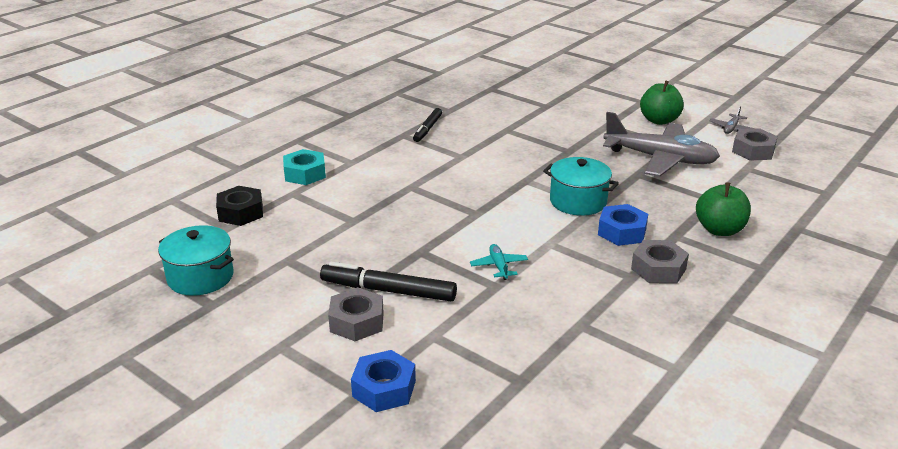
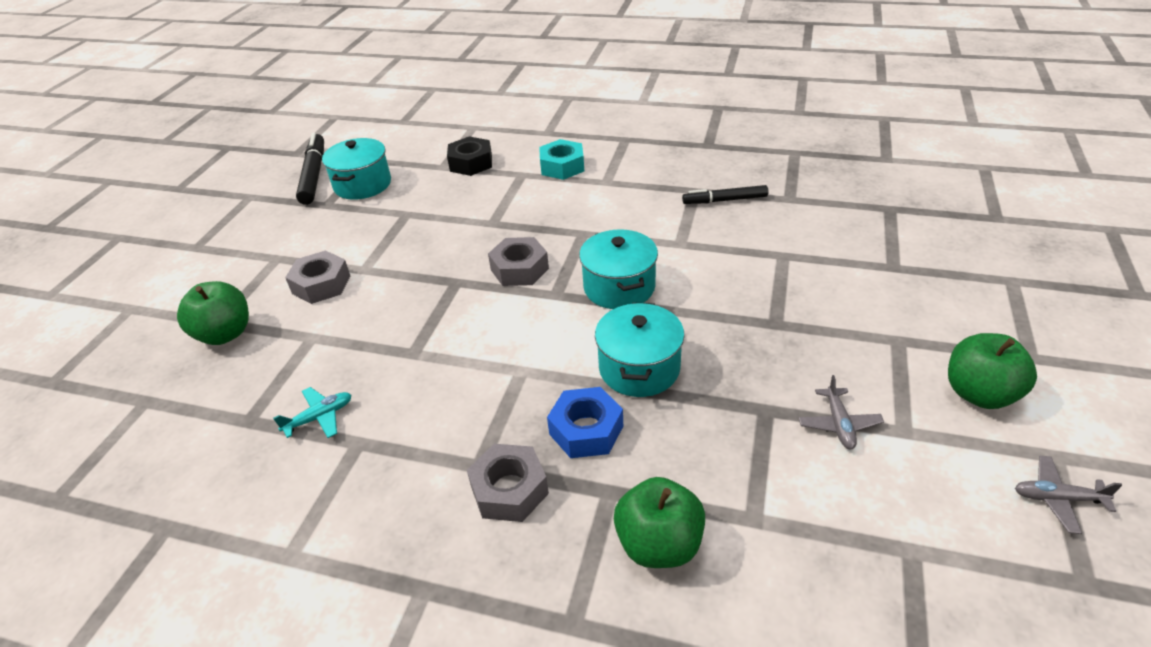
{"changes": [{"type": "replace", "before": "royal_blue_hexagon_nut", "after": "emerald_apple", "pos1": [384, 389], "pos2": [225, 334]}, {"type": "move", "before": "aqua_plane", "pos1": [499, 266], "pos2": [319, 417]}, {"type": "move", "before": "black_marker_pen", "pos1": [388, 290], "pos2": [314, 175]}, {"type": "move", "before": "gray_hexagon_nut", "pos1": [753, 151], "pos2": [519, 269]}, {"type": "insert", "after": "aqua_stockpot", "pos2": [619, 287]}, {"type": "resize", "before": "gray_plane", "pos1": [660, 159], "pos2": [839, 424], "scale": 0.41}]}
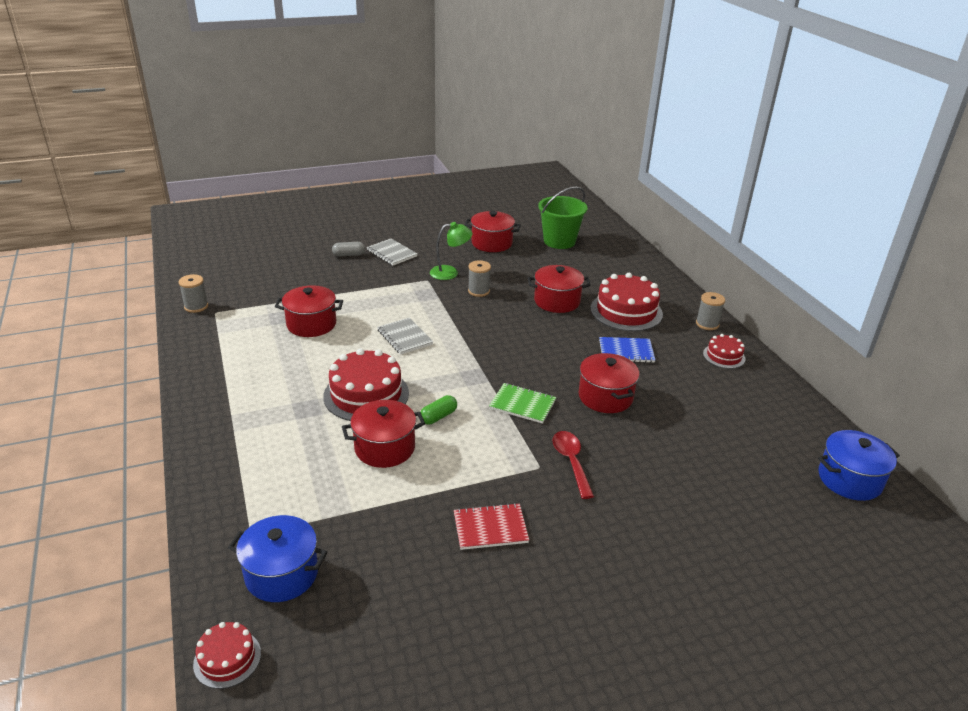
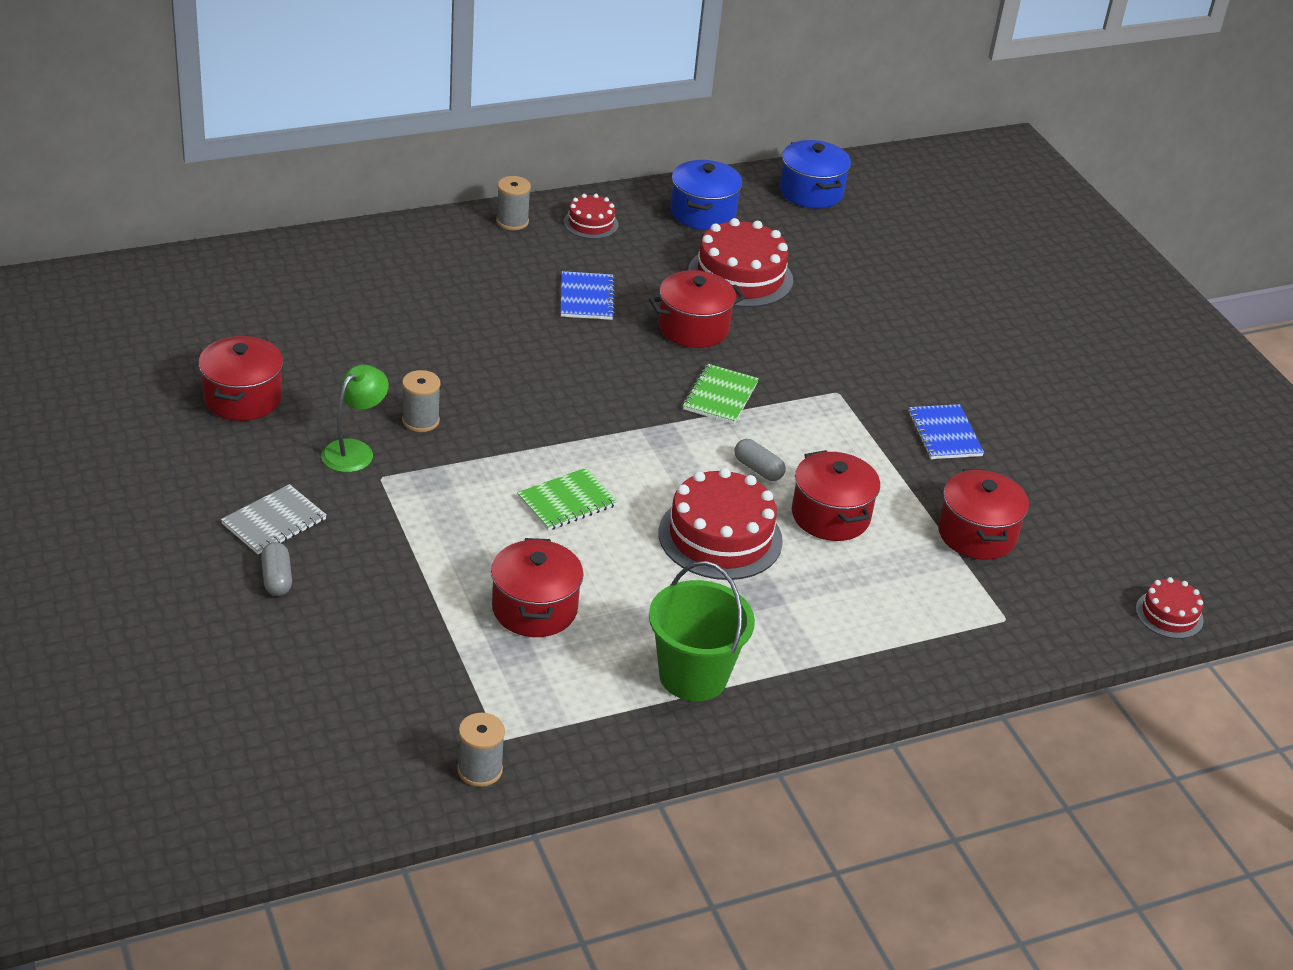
{"changes": [{"type": "rotate", "before": "emerald_lamp", "pos1": [450, 272], "pos2": [354, 450], "turn": 45}, {"type": "recolor", "before": "gray_exercise_book", "after": "emerald_exercise_book", "pos1": [405, 337], "pos2": [567, 501]}, {"type": "move", "before": "emerald_pail", "pos1": [559, 241], "pos2": [693, 676]}, {"type": "move", "before": "royal_blue_stockpot", "pos1": [281, 574], "pos2": [703, 213]}, {"type": "move", "before": "red_layer_cake", "pos1": [626, 311], "pos2": [740, 276]}, {"type": "recolor", "before": "emerald_pill", "after": "gray_pill", "pos1": [438, 416], "pos2": [758, 469]}, {"type": "recolor", "before": "red_exercise_book", "after": "royal_blue_exercise_book", "pos1": [490, 528], "pos2": [944, 434]}, {"type": "move", "before": "red_stockpot", "pos1": [557, 301], "pos2": [977, 534]}, {"type": "delete", "before": "red_tablespoon", "pos1": [571, 462]}]}
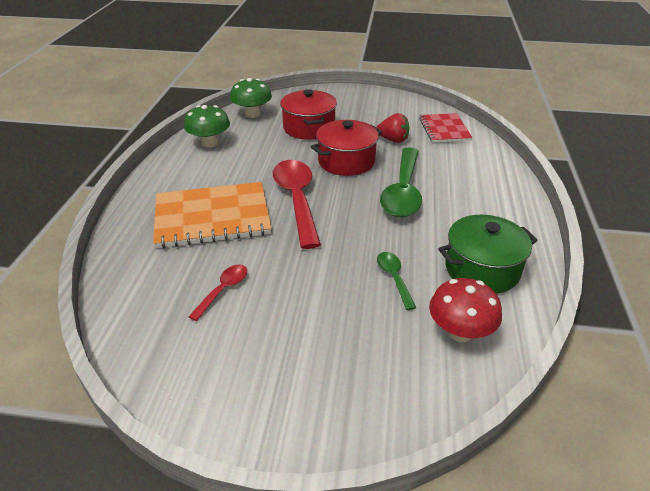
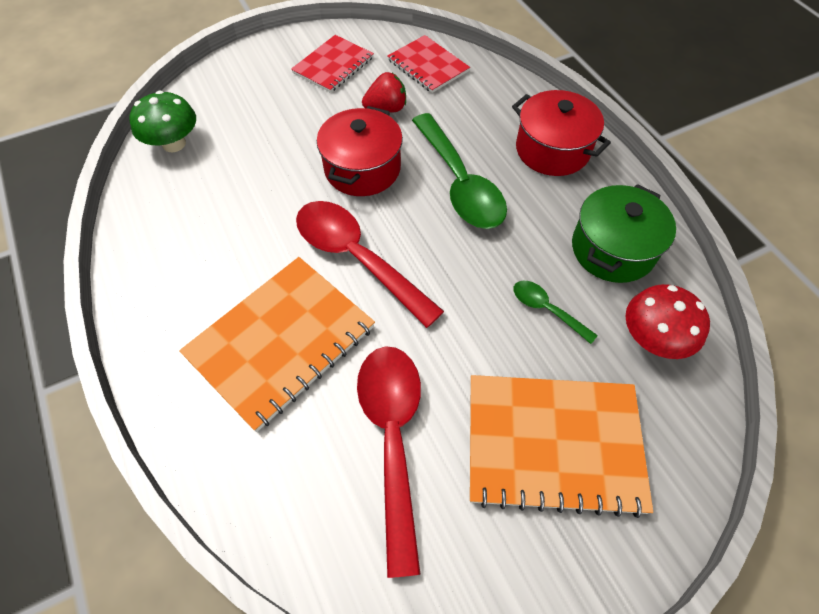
{"changes": [{"type": "insert", "after": "red_exercise_book", "pos2": [333, 65]}, {"type": "resize", "before": "red_tablespoon", "pos1": [223, 290], "pos2": [393, 438], "scale": 2.07}, {"type": "insert", "after": "bright_orange_exercise_book", "pos2": [553, 444]}, {"type": "move", "before": "red_stockpot", "pos1": [309, 128], "pos2": [552, 150]}, {"type": "delete", "before": "emerald_mushroom", "pos1": [209, 143]}]}
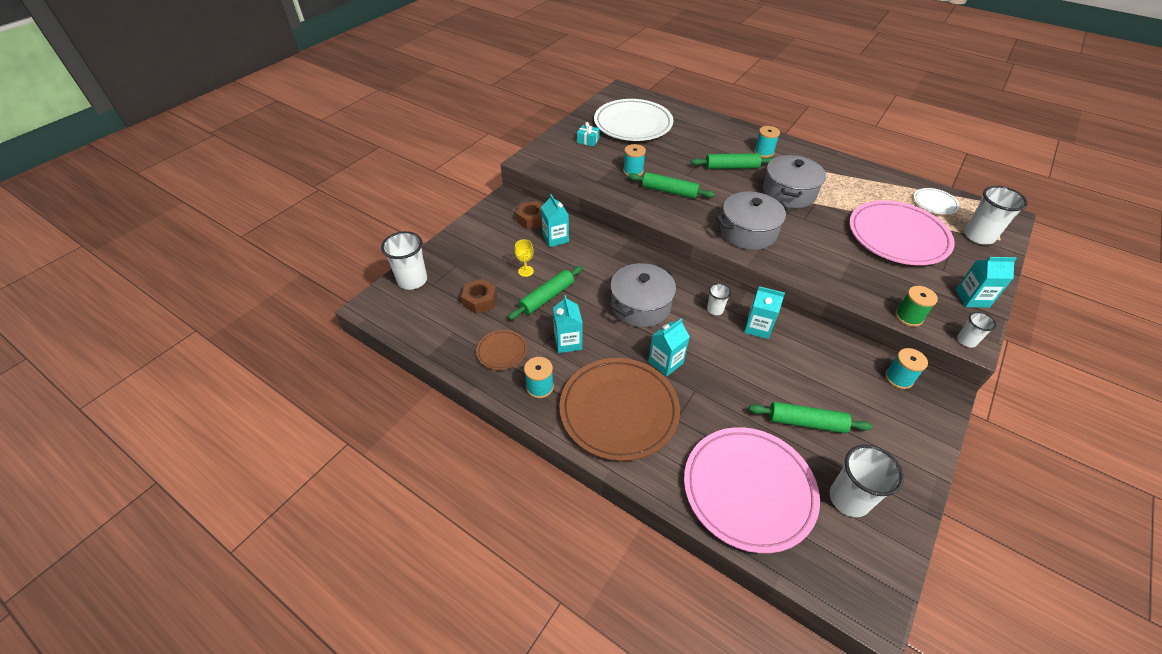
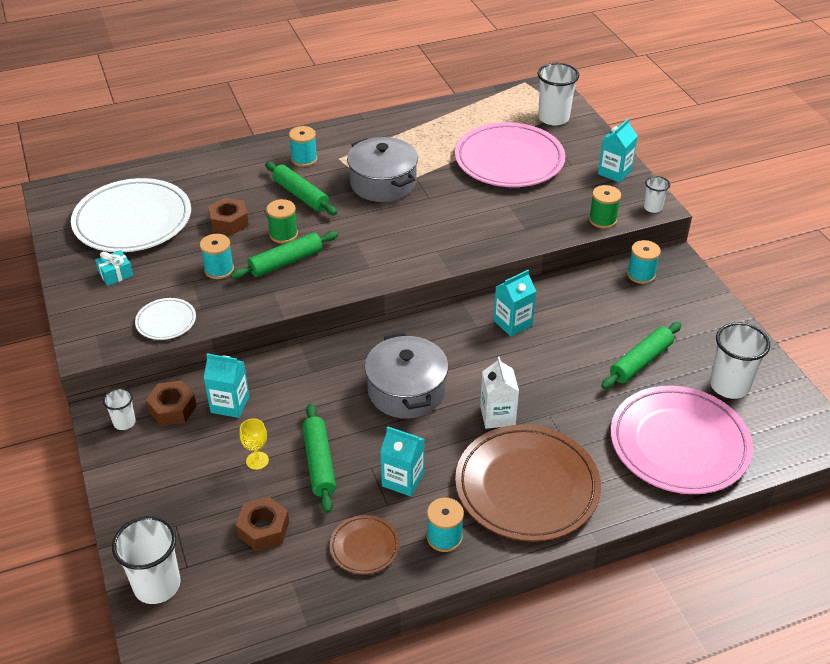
{"changes": [{"type": "move", "before": "pure_white_cup", "pos1": [715, 309], "pos2": [124, 422]}, {"type": "move", "before": "pure_white_dinner_plate", "pos1": [934, 203], "pos2": [166, 321]}, {"type": "insert", "after": "russet_hexagon_nut", "pos2": [229, 222]}, {"type": "rotate", "before": "emerald_rolling_pin", "pos1": [731, 167], "pos2": [301, 195], "turn": -75}, {"type": "insert", "after": "emerald_reel_of_thread", "pos2": [283, 234]}, {"type": "recolor", "before": "aqua_juice_carton", "after": "pure_white_juice_carton", "pos1": [665, 362], "pos2": [497, 416]}, {"type": "delete", "before": "gray_stockpot", "pos1": [748, 232]}]}
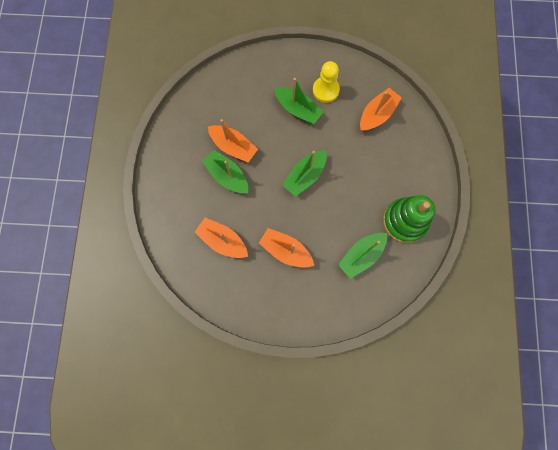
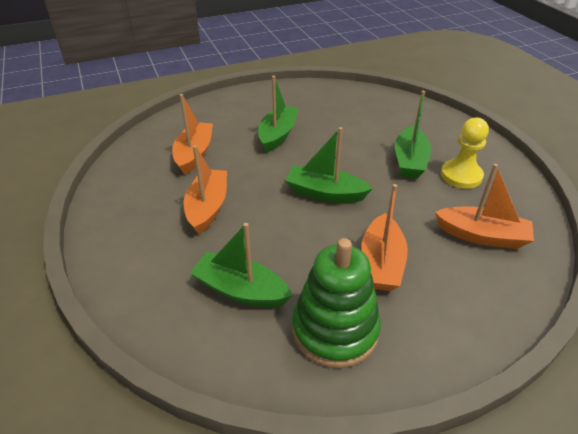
{"changes": [{"type": "move", "before": "bright_orange_toy_boat", "pos1": [233, 147], "pos2": [381, 263]}]}
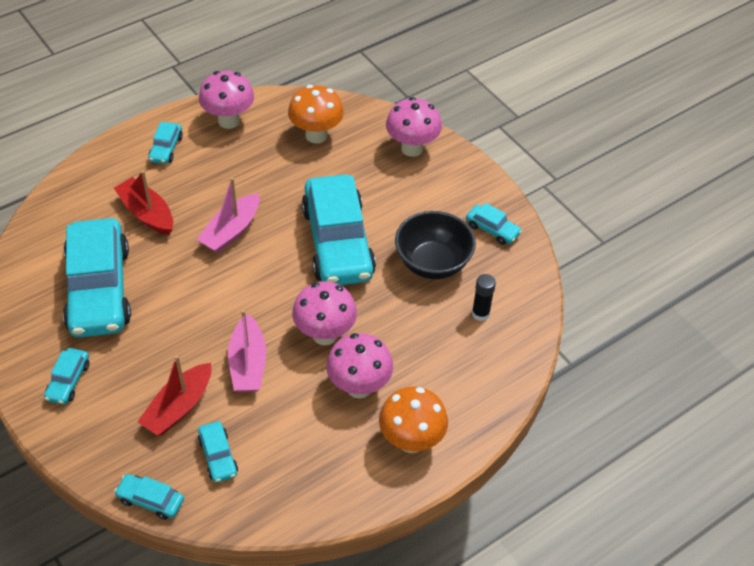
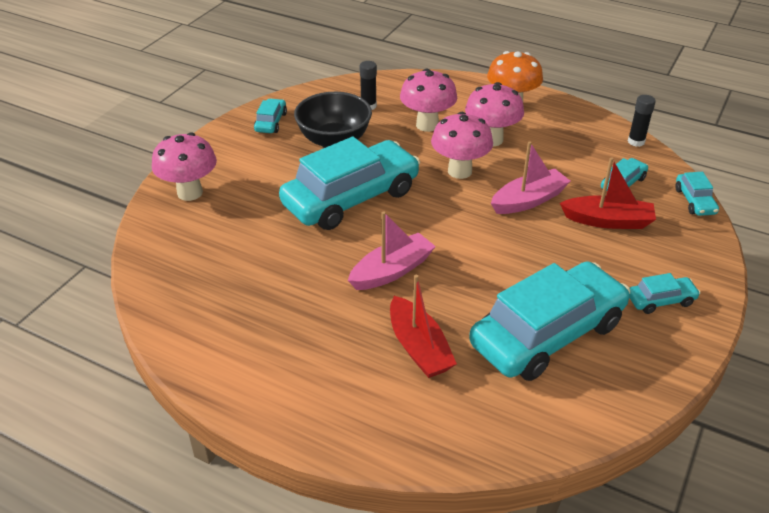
{"changes": [{"type": "rotate", "before": "rosy_toy_boat", "pos1": [231, 231], "pos2": [392, 271], "turn": -45}, {"type": "rotate", "before": "red_toy_boat", "pos1": [147, 213], "pos2": [419, 348], "turn": -45}, {"type": "move", "before": "rosy_mushroom", "pos1": [229, 120], "pos2": [427, 125]}, {"type": "insert", "after": "black_glue", "pos2": [636, 141]}, {"type": "delete", "before": "aqua_toy_car", "pos1": [166, 148]}, {"type": "delete", "before": "bright_orange_mushroom", "pos1": [316, 135]}]}
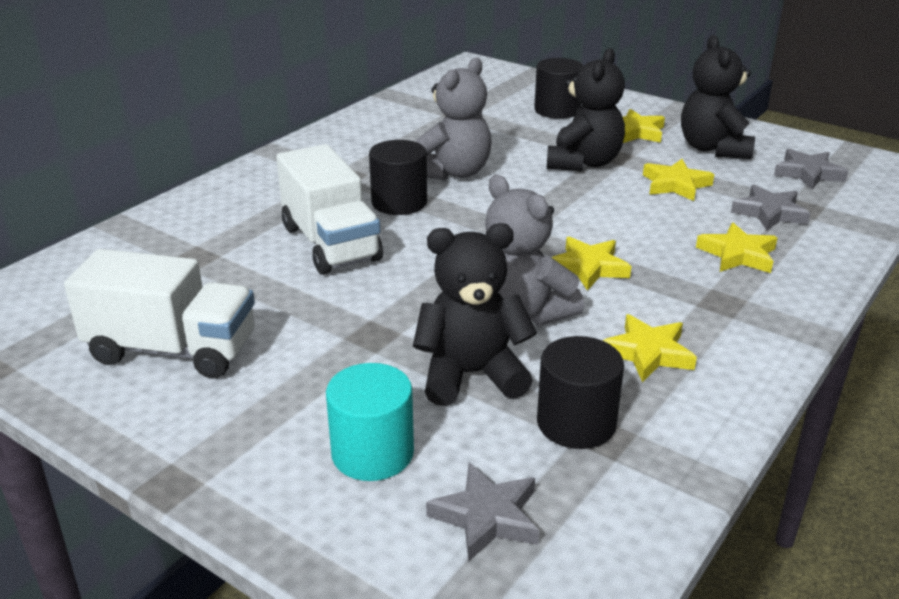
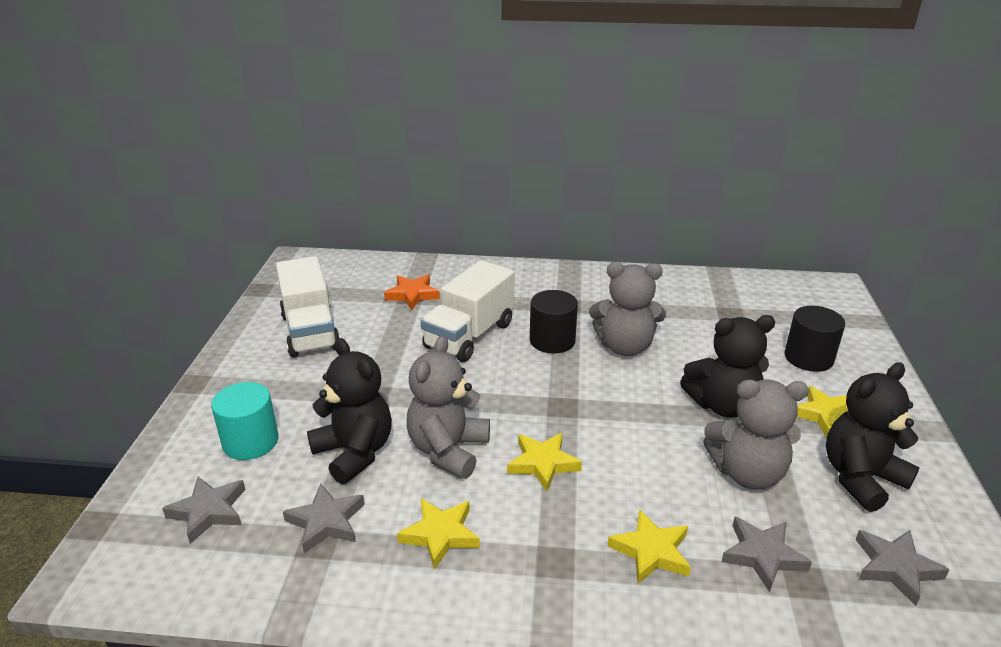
{"changes": [{"type": "replace", "before": "black_solid_cylinder", "after": "gray_five-pointed_star", "pos1": [576, 423], "pos2": [326, 522]}, {"type": "insert", "after": "bright_orange_five-pointed_star", "pos2": [412, 295]}, {"type": "replace", "before": "golden_five-pointed_star", "after": "gray_teddy_bear", "pos1": [675, 185], "pos2": [747, 473]}]}
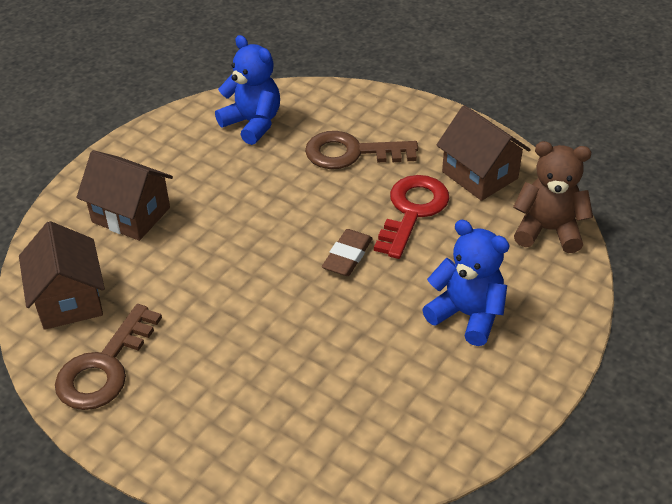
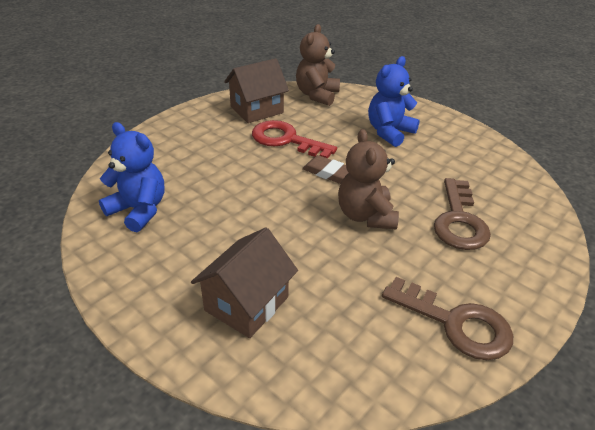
{"changes": [{"type": "rotate", "before": "royal_blue_teddy_bear", "pos1": [252, 123], "pos2": [139, 210], "turn": 75}, {"type": "insert", "after": "russet_teddy_bear", "pos2": [365, 216]}, {"type": "move", "before": "russet_key", "pos1": [351, 153], "pos2": [459, 221]}, {"type": "delete", "before": "russet_house", "pos1": [69, 300]}]}
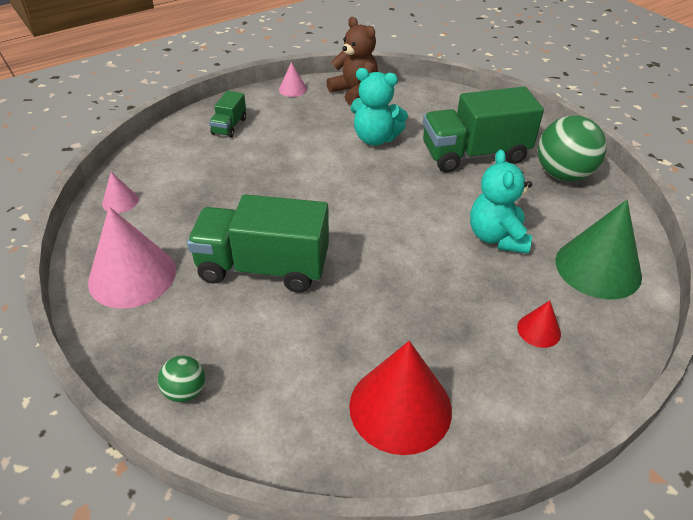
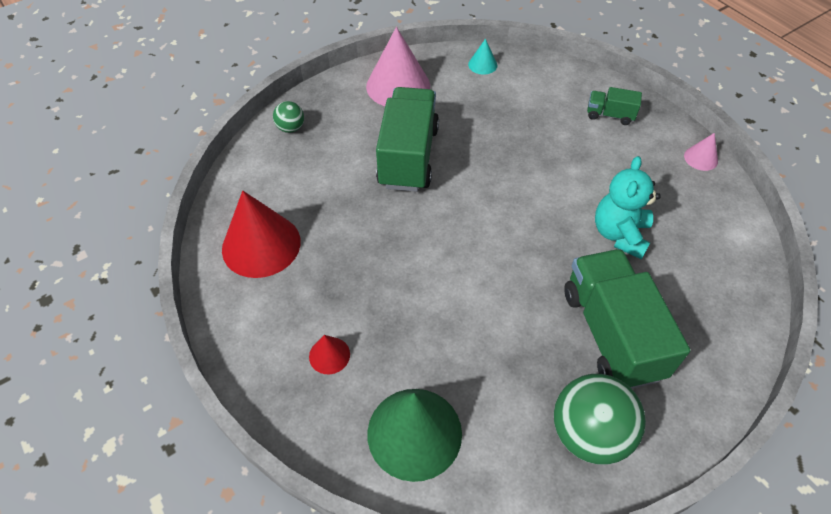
{"changes": [{"type": "recolor", "before": "rosy_solid_cone", "after": "aqua_solid_cone", "pos1": [120, 201], "pos2": [482, 65]}, {"type": "delete", "before": "russet_teddy_bear", "pos1": [354, 92]}, {"type": "delete", "before": "aqua_teddy_bear", "pos1": [497, 237]}]}
